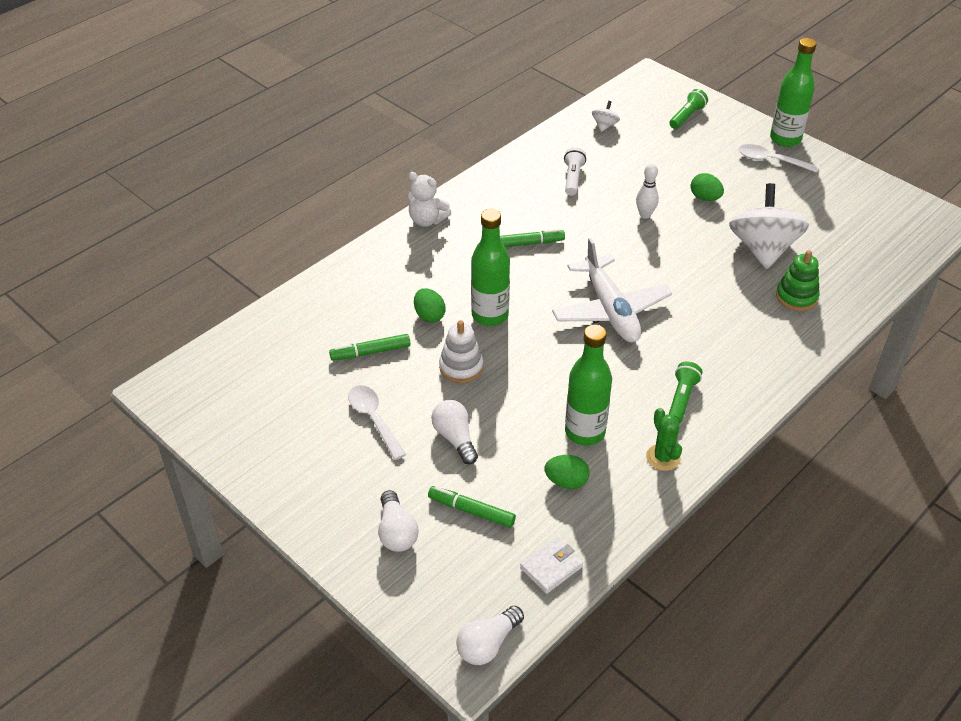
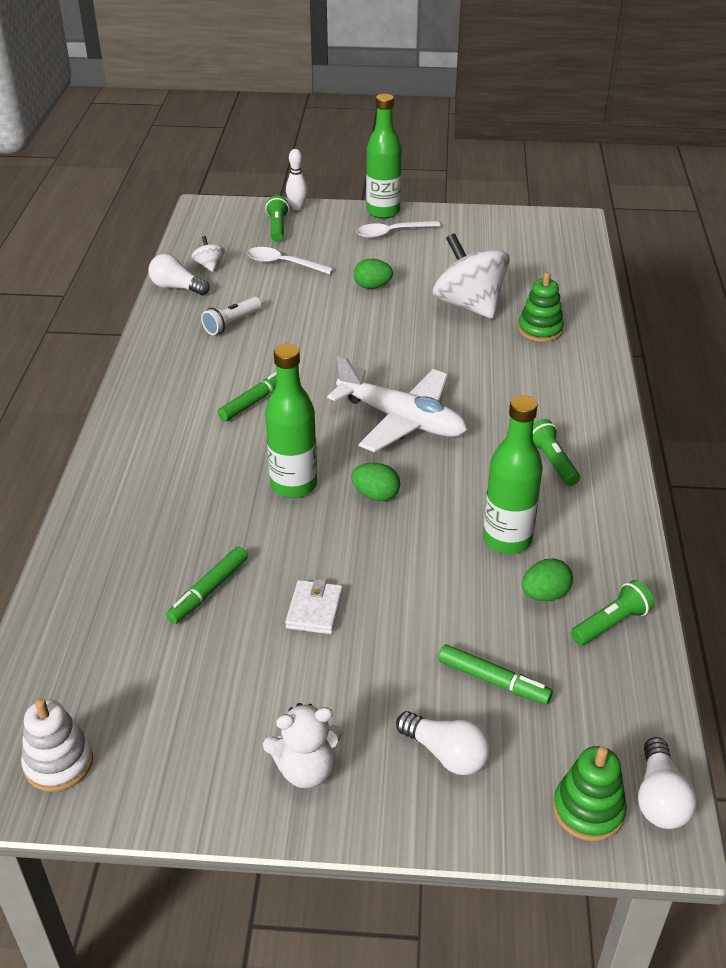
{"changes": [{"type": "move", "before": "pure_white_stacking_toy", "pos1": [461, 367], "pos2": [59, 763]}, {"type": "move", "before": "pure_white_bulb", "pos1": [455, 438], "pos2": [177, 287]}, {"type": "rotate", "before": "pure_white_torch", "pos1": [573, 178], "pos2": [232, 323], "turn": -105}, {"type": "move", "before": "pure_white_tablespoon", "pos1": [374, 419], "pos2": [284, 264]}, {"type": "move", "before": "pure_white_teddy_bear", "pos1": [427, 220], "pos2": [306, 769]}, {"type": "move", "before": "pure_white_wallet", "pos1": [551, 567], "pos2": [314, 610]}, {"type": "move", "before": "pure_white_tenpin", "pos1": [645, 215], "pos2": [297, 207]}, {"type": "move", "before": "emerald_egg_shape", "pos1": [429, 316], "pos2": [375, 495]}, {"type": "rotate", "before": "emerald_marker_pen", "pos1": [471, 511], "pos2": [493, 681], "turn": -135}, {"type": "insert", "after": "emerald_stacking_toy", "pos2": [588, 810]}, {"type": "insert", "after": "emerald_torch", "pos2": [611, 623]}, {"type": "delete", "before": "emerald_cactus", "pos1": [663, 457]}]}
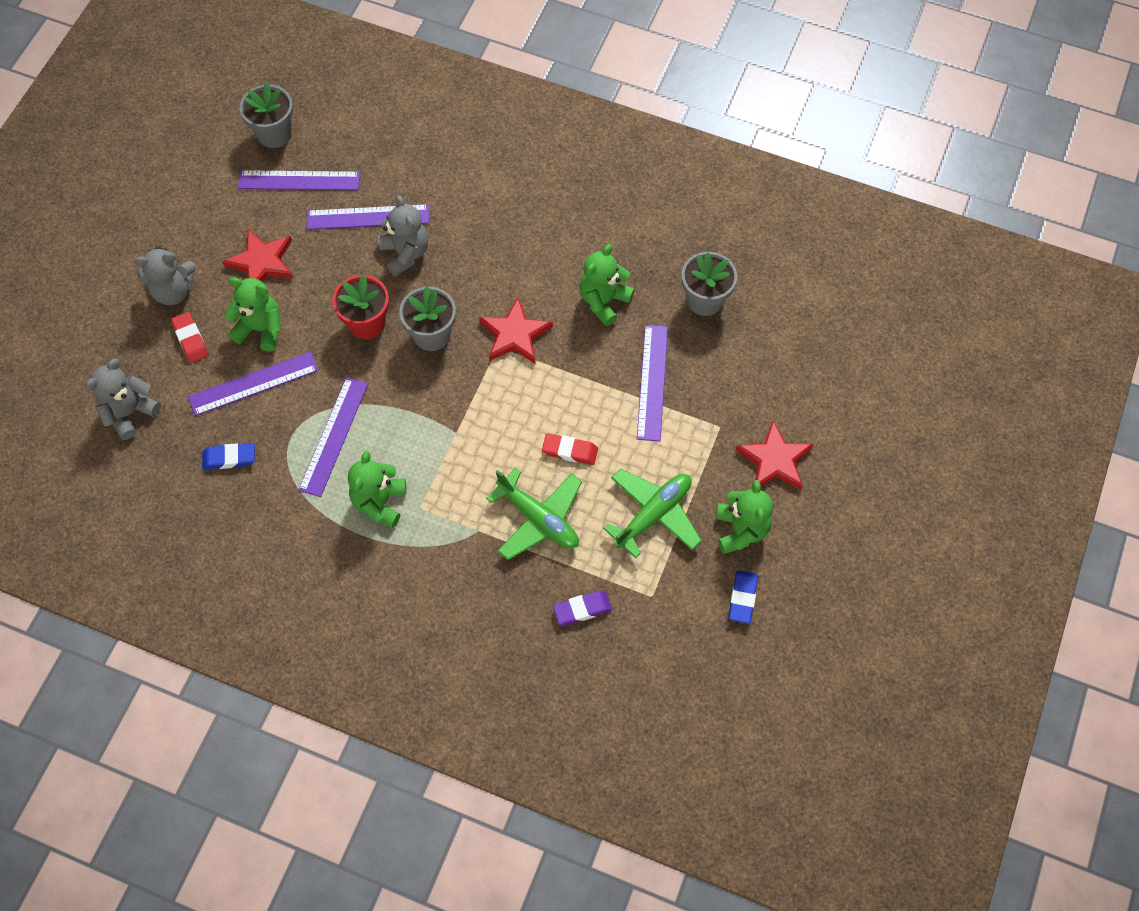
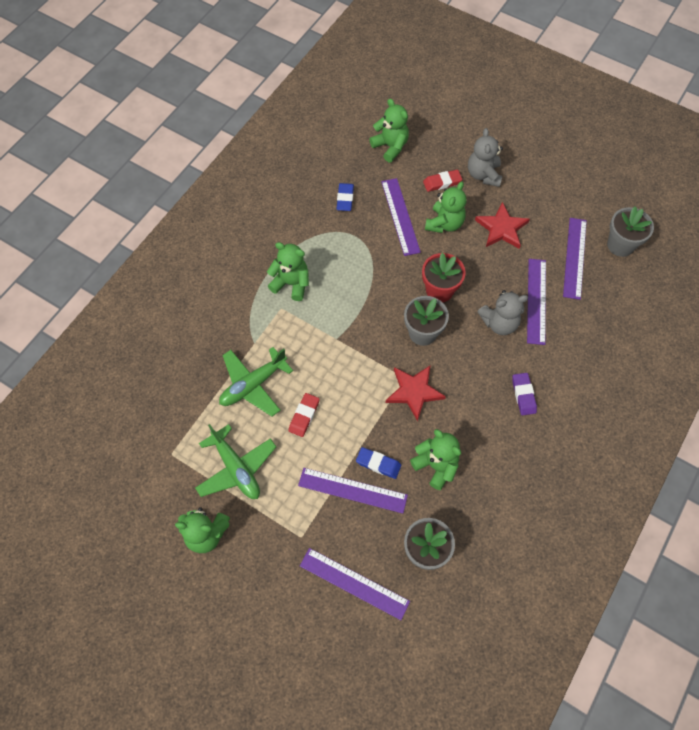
{"changes": [{"type": "move", "before": "violet_measuring_stick", "pos1": [334, 436], "pos2": [354, 583]}, {"type": "move", "before": "royal_blue_pencil_eraser", "pos1": [742, 598], "pos2": [378, 464]}, {"type": "recolor", "before": "gray_teddy_bear", "after": "emerald_teddy_bear", "pos1": [129, 413], "pos2": [390, 146]}, {"type": "move", "before": "violet_pencil_eraser", "pos1": [582, 609], "pos2": [523, 395]}, {"type": "delete", "before": "red_five-pointed_star", "pos1": [774, 460]}]}
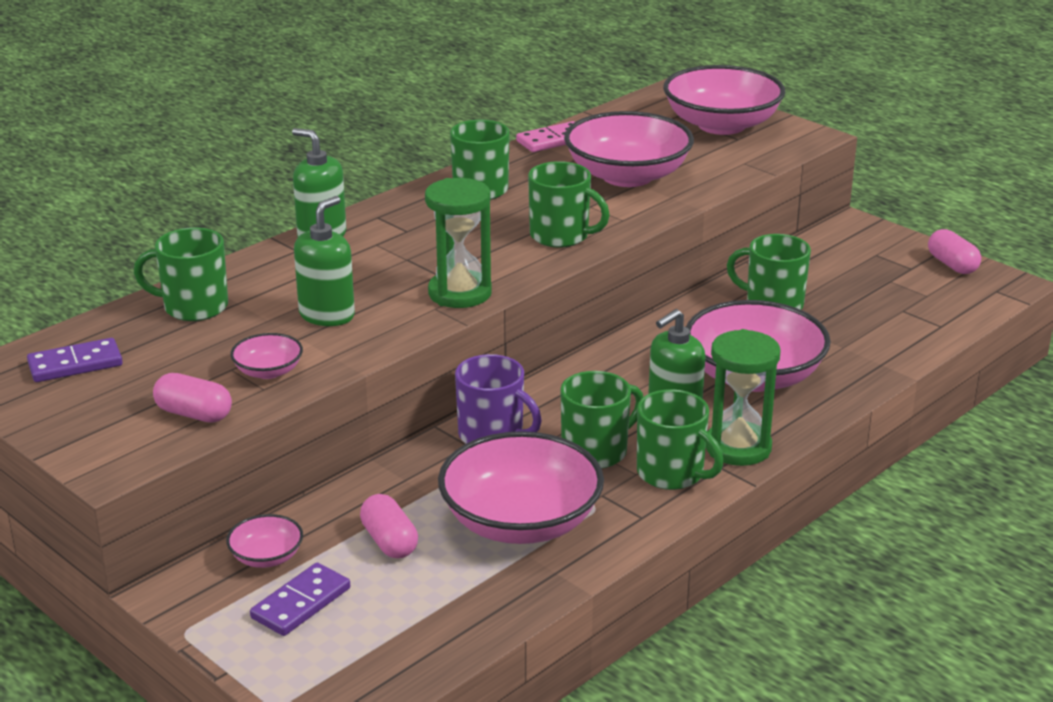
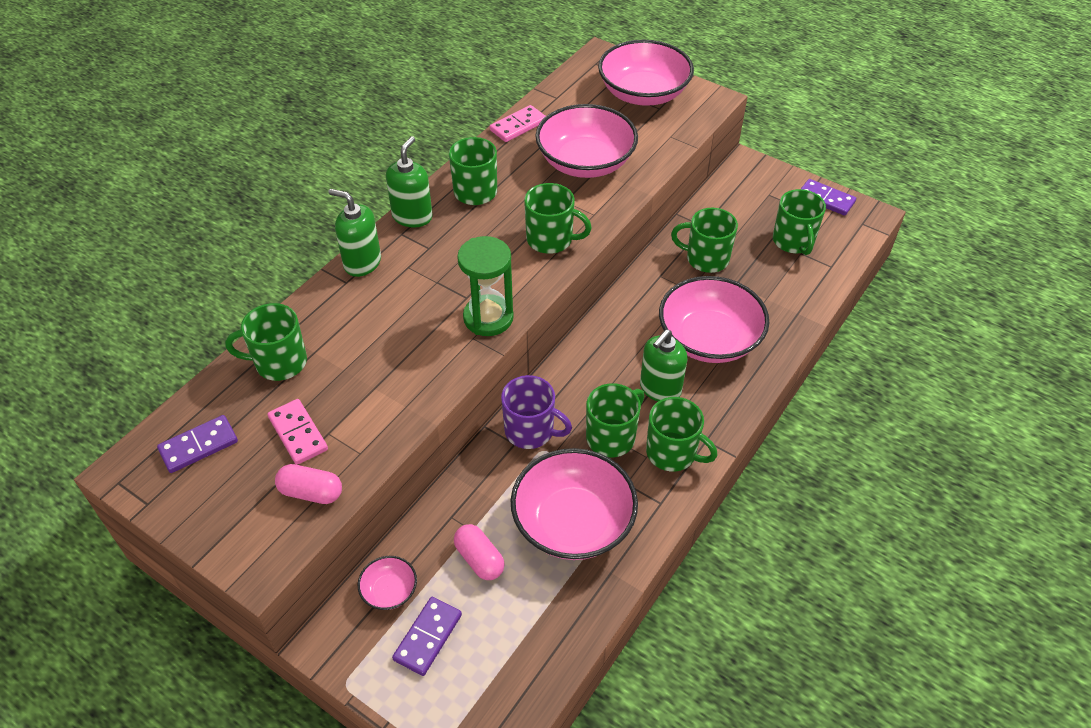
{"changes": [{"type": "insert", "after": "rosy_domino", "pos2": [298, 433]}, {"type": "move", "before": "emerald_pump_bottle", "pos1": [327, 315], "pos2": [412, 216]}, {"type": "insert", "after": "emerald_coffee_mug", "pos2": [793, 241]}, {"type": "replace", "before": "rosy_pill", "after": "violet_domino", "pos1": [952, 265], "pos2": [825, 199]}, {"type": "delete", "before": "rosy_deep_dish", "pos1": [268, 371]}, {"type": "delete", "before": "emerald_sandglass", "pos1": [738, 447]}]}
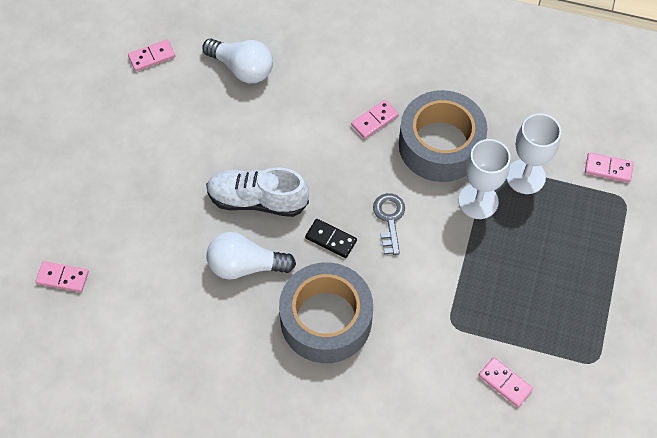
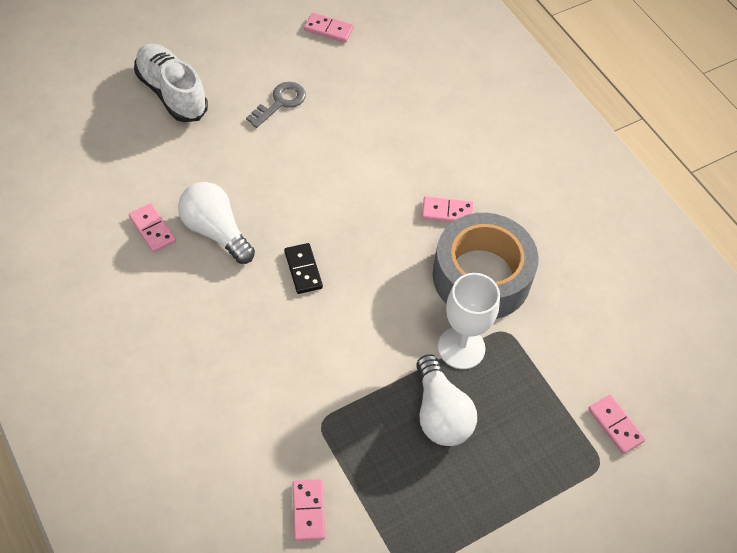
{"changes": [{"type": "move", "before": "rosy_domino", "pos1": [62, 278], "pos2": [152, 229]}, {"type": "move", "before": "pure_white_lace-up_shoe", "pos1": [257, 200], "pos2": [171, 93]}, {"type": "move", "before": "gray_key", "pos1": [389, 219], "pos2": [280, 102]}, {"type": "move", "before": "pure_white_bulb", "pos1": [242, 68], "pos2": [440, 413]}, {"type": "delete", "before": "gray_roll_of_tape", "pos1": [326, 319]}, {"type": "delete", "before": "pure_white_chalice", "pos1": [525, 176]}]}
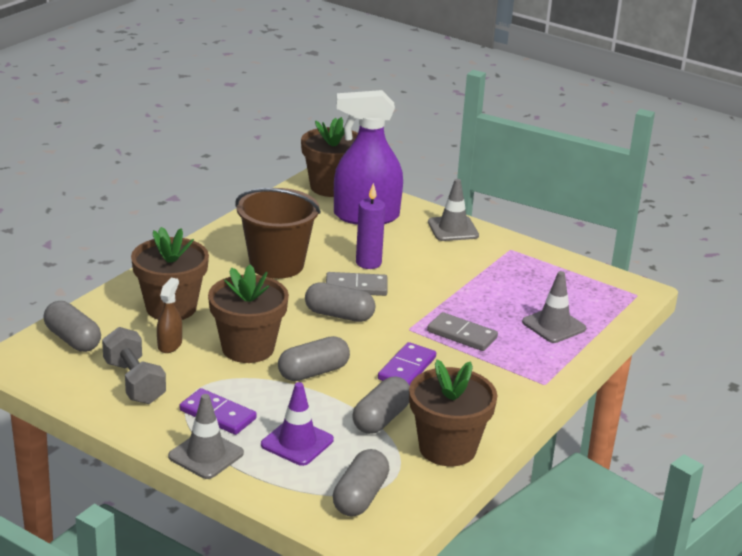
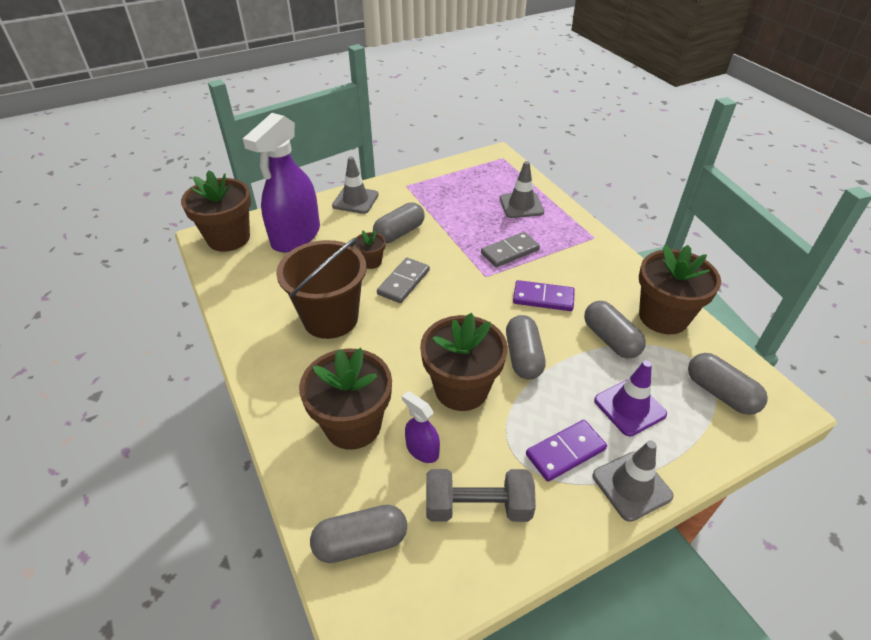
{"changes": [{"type": "replace", "before": "violet_pillar_candle", "after": "russet_potted_plant", "pos1": [368, 263], "pos2": [371, 262]}, {"type": "move", "before": "gray_pill", "pos1": [339, 315], "pos2": [399, 233]}, {"type": "recolor", "before": "russet_sprayer", "after": "violet_sprayer", "pos1": [170, 345], "pos2": [422, 450]}, {"type": "rotate", "before": "violet_domino", "pos1": [407, 368], "pos2": [543, 298], "turn": -45}]}
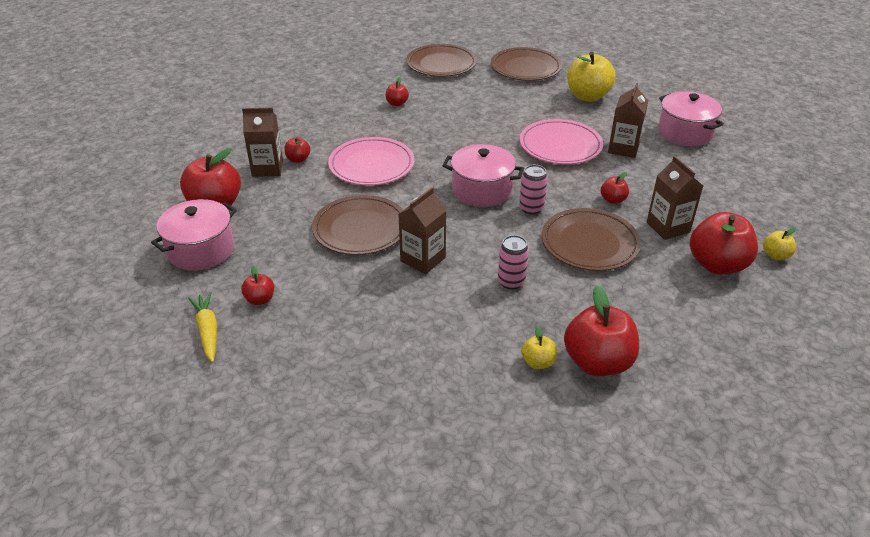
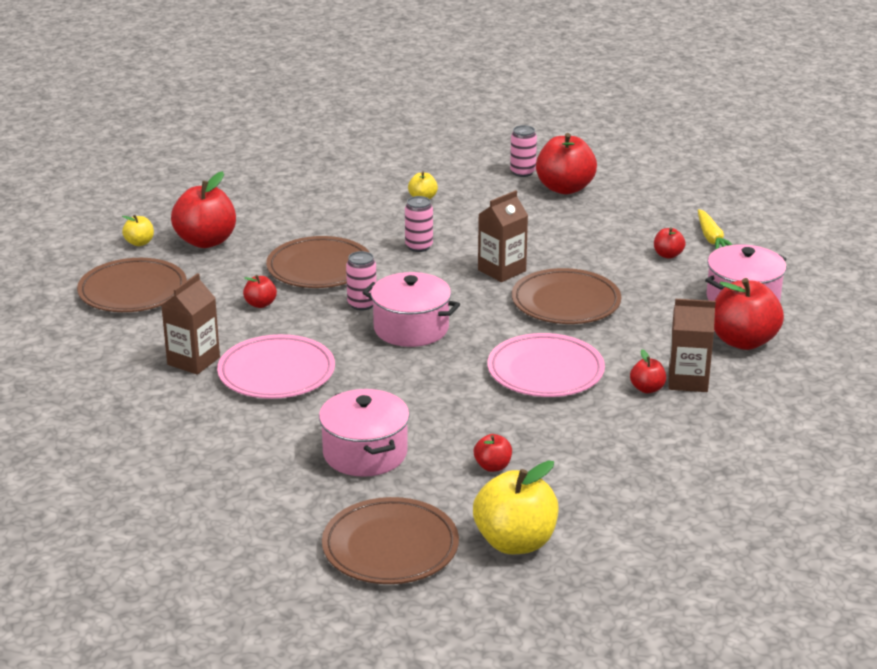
{"changes": [{"type": "move", "before": "russet_dinner_plate", "pos1": [525, 68], "pos2": [133, 291]}, {"type": "move", "before": "rosy_stockpot", "pos1": [685, 133], "pos2": [365, 453]}, {"type": "move", "before": "golden_apple", "pos1": [587, 96], "pos2": [515, 542]}, {"type": "insert", "after": "rosy_can", "pos2": [522, 172]}, {"type": "move", "before": "red_apple", "pos1": [597, 362], "pos2": [565, 188]}, {"type": "delete", "before": "russet_juice_carton", "pos1": [668, 227]}]}
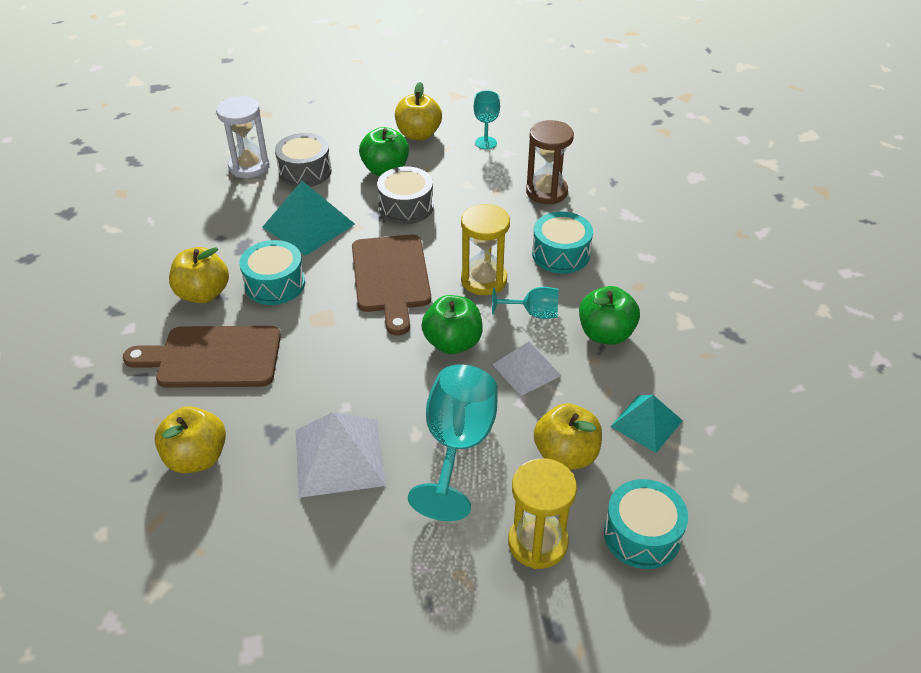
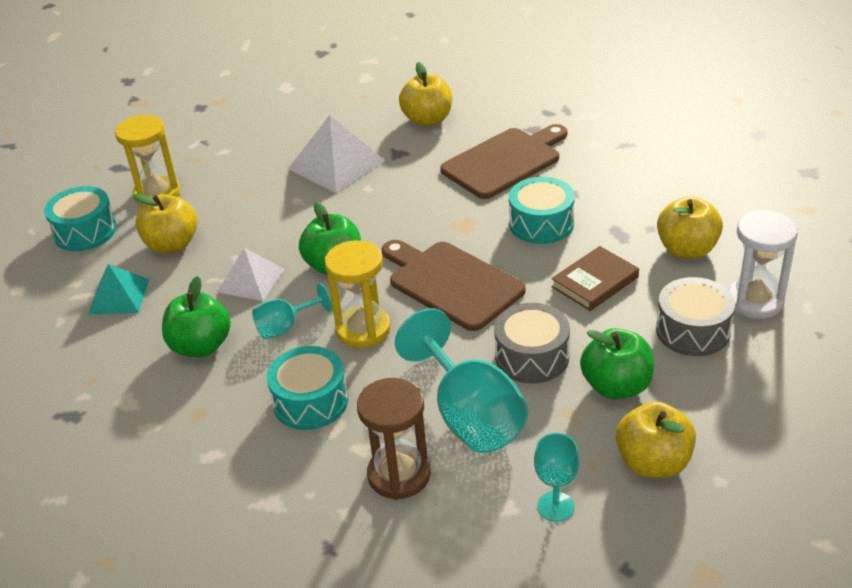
{"changes": [{"type": "move", "before": "aqua_chalice", "pos1": [457, 446], "pos2": [470, 415]}, {"type": "replace", "before": "aqua_solid_pyramid", "after": "russet_hardback", "pos1": [308, 225], "pos2": [595, 282]}, {"type": "move", "before": "golden_apple", "pos1": [203, 294], "pos2": [687, 250]}]}
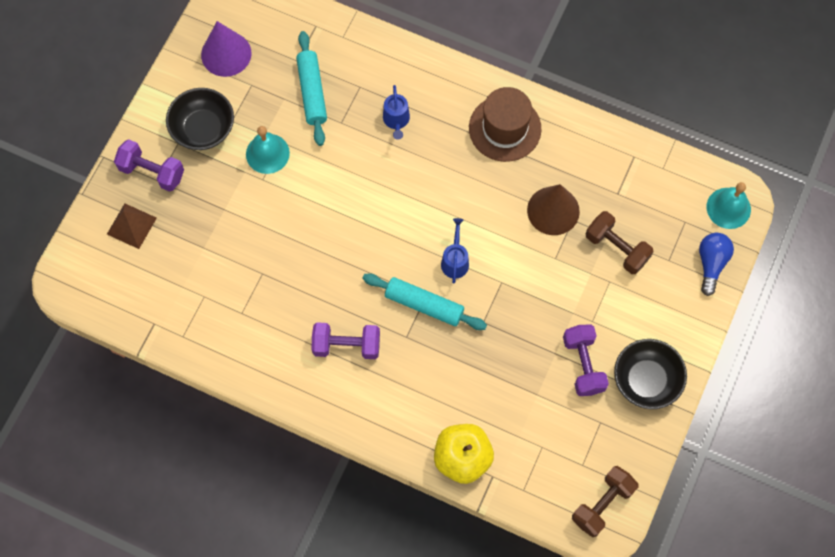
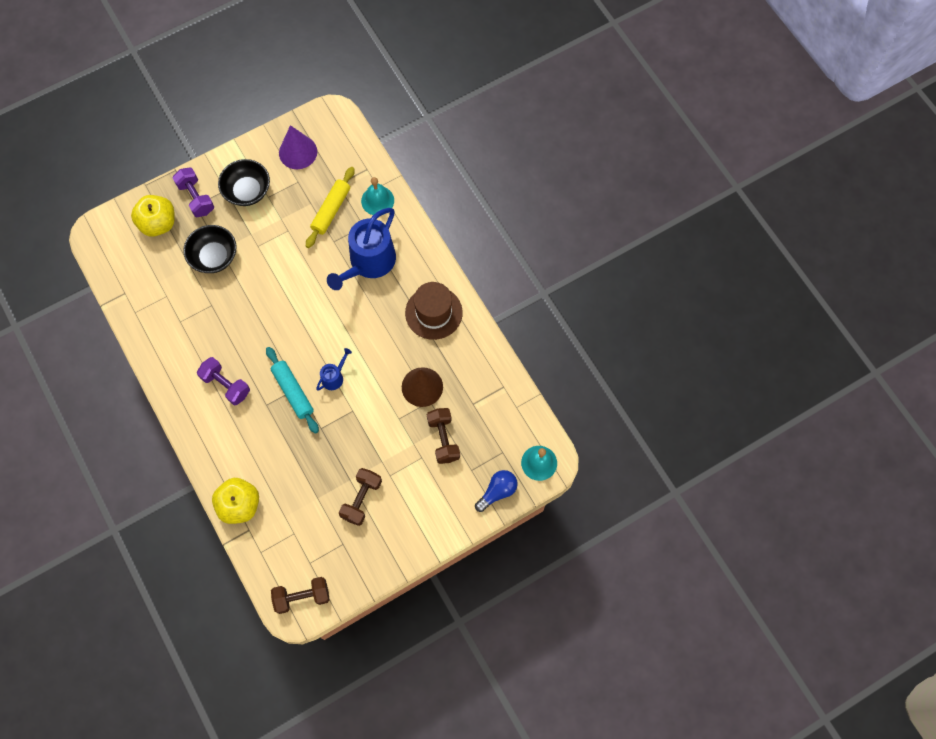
{"changes": [{"type": "replace", "before": "russet_solid_pyramid", "after": "golden_apple", "pos1": [131, 225], "pos2": [158, 223]}, {"type": "move", "before": "black_deep_dish", "pos1": [646, 380], "pos2": [214, 256]}, {"type": "recolor", "before": "aqua_rolling_pin", "after": "golden_rolling_pin", "pos1": [312, 92], "pos2": [331, 210]}, {"type": "resize", "before": "royal_blue_watering_can", "pos1": [396, 120], "pos2": [369, 262], "scale": 2.18}, {"type": "recolor", "before": "violet_dumbbell", "after": "russet_dumbbell", "pos1": [583, 364], "pos2": [361, 499]}, {"type": "move", "before": "aqua_bell", "pos1": [267, 153], "pos2": [377, 200]}]}
